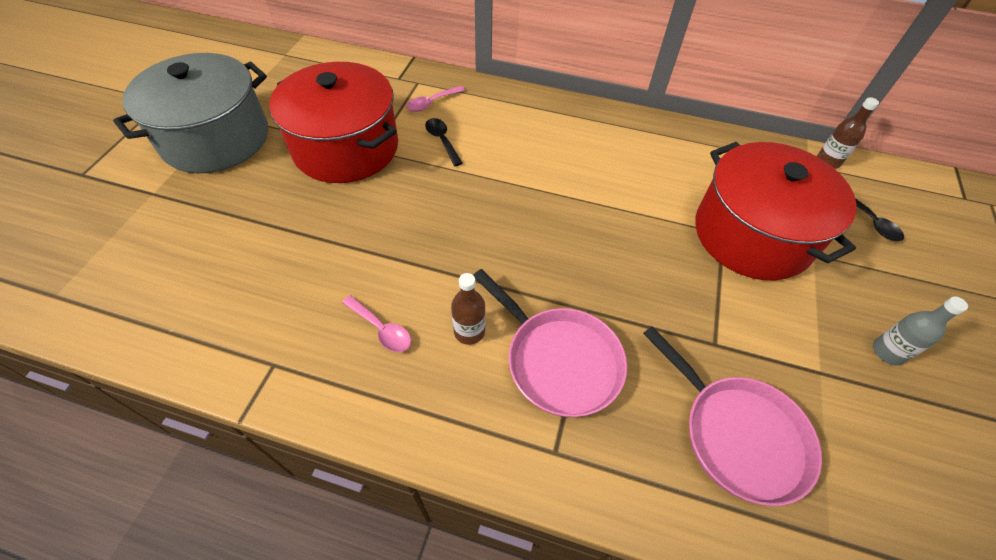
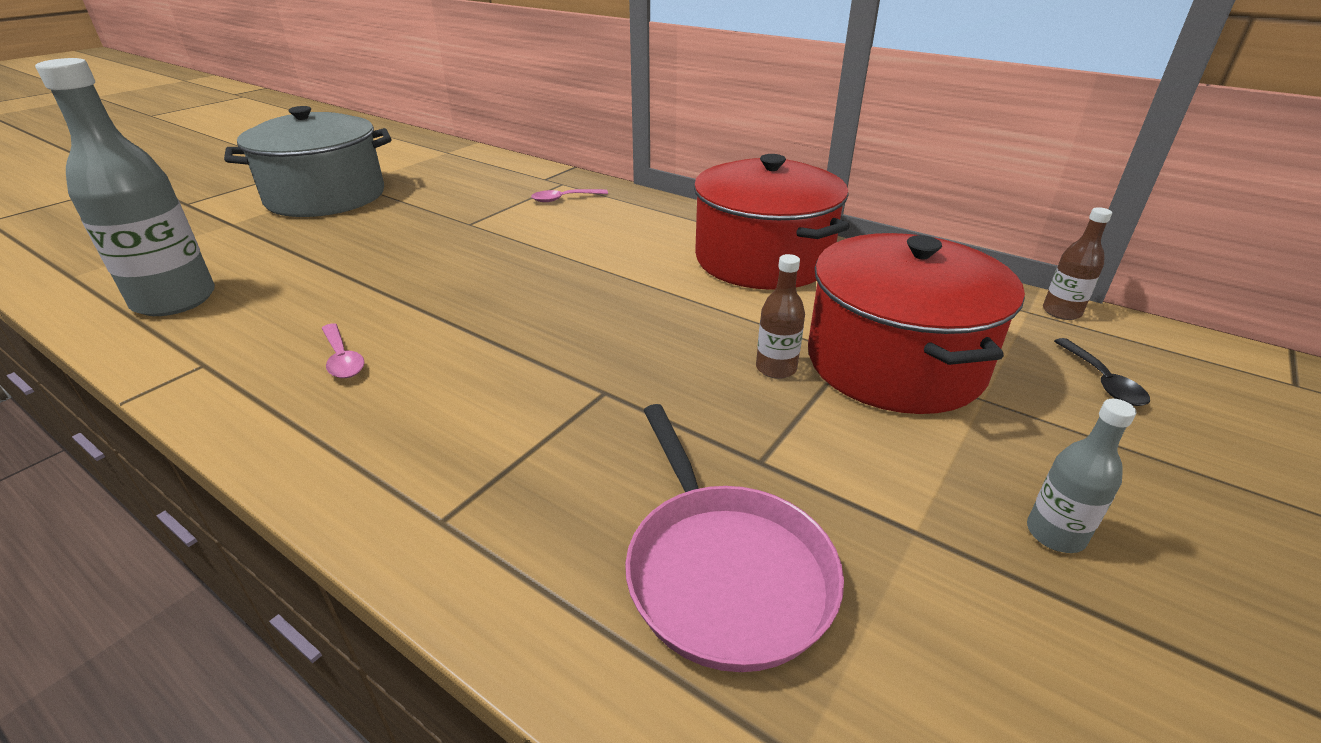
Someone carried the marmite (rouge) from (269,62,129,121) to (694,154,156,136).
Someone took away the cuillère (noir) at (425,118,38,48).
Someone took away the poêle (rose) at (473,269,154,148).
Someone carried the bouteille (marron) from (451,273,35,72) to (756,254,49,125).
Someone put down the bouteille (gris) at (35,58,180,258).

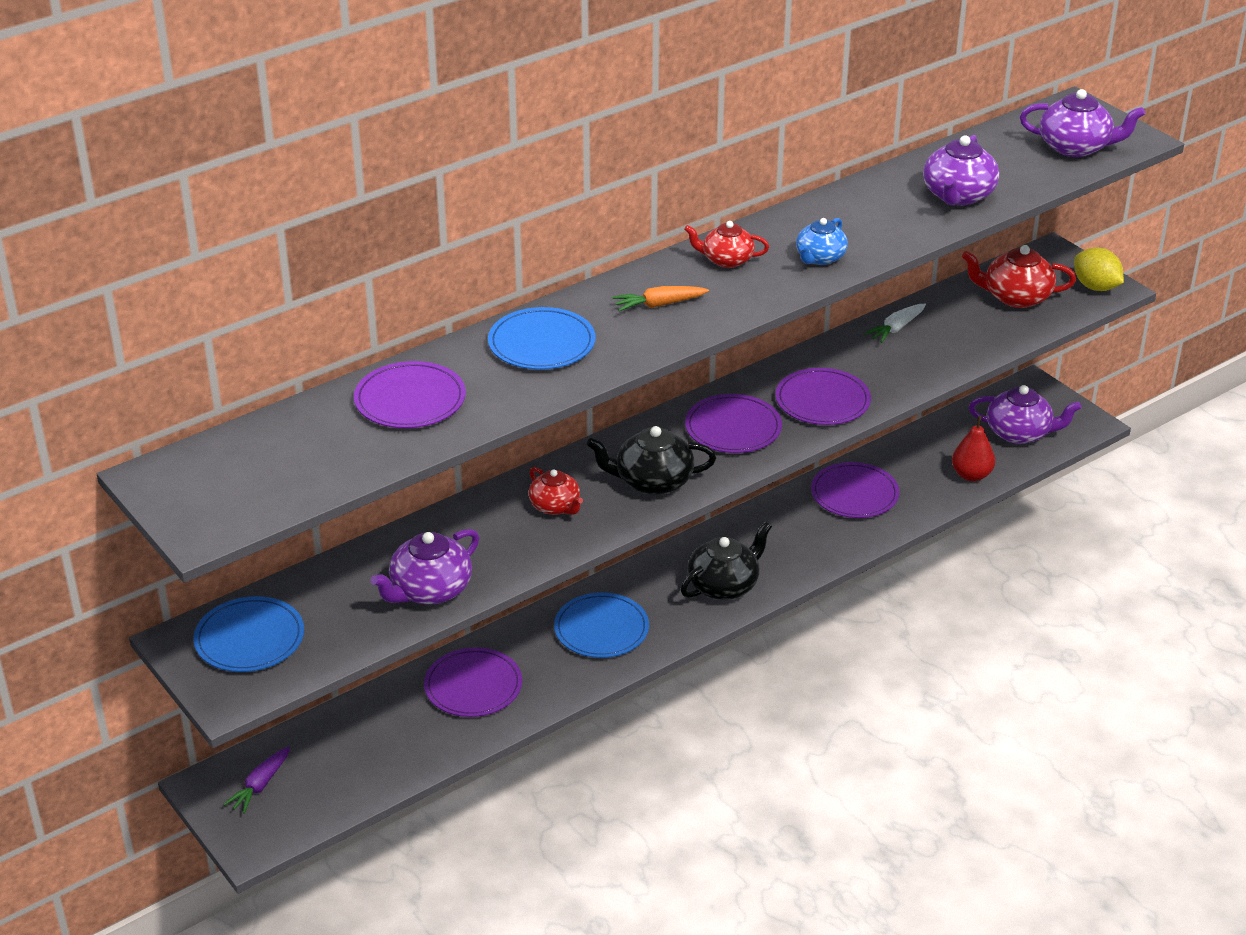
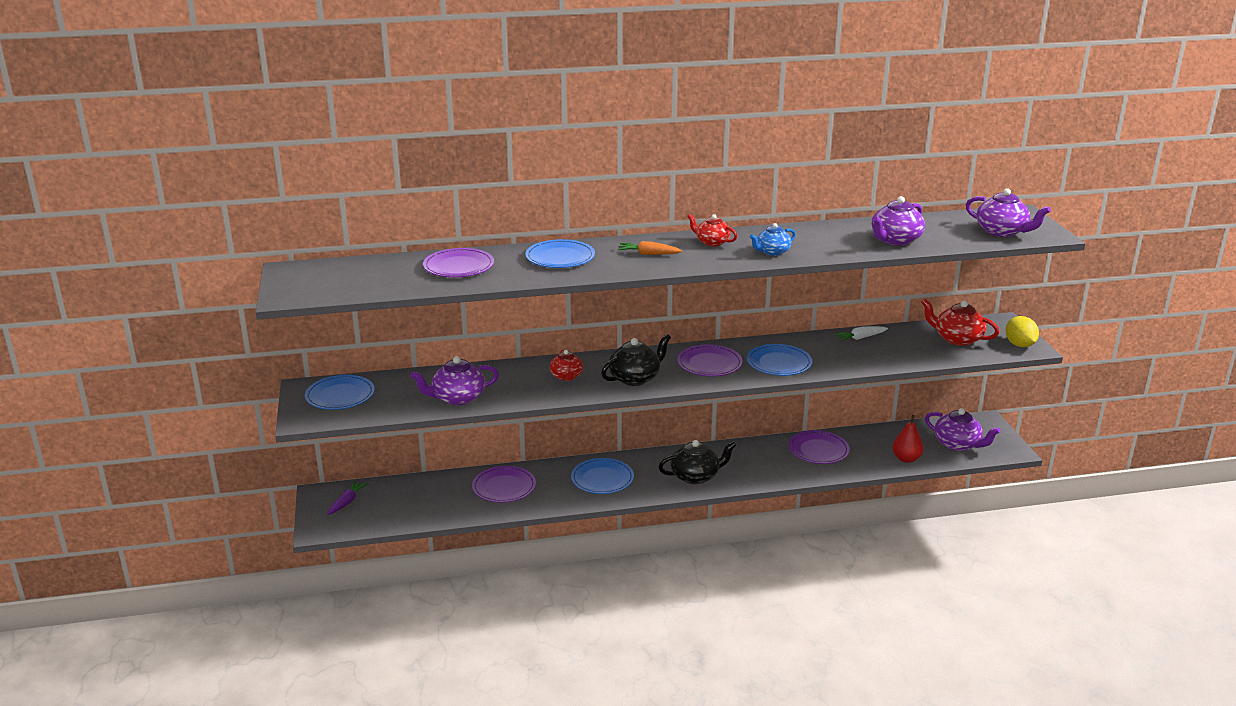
Someone repainted the assiette (violet) at (775,368,96,57), which became the assiette (bleu) at (747,344,65,32).
Someone rotated the théière (noir) at (587,426,129,69) by 120 degrees clockwise.
Someone rotated the carotte (violet) at (223,746,67,68) by 150 degrees clockwise.

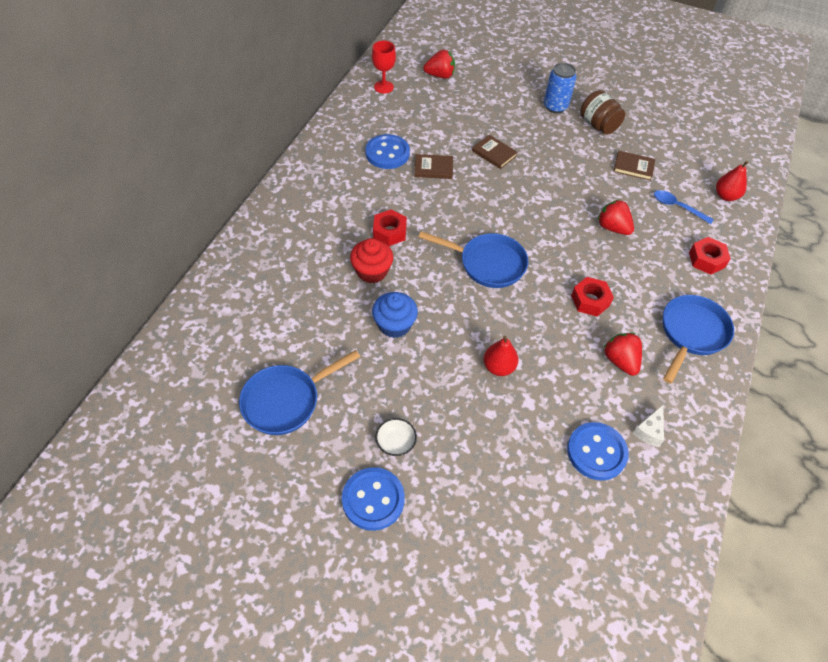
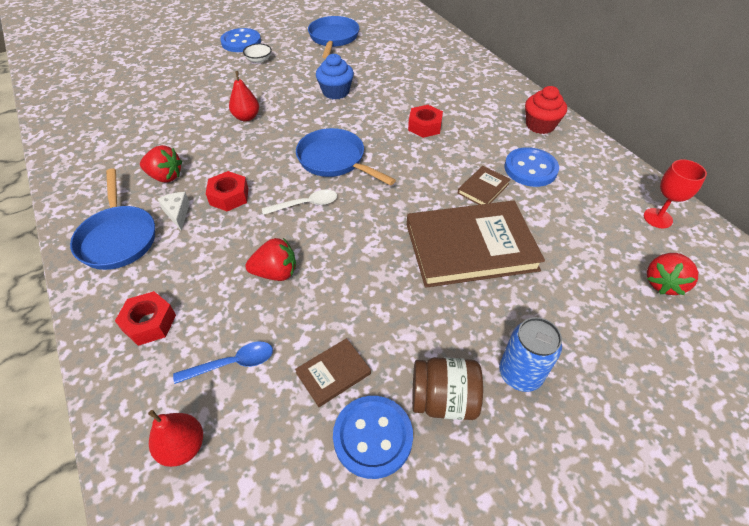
Someone scaled the livre (marron) at (472,135,46,34) by 2.27.
Someone rotated the poêle (bleu) at (419,231,109,57) by 75 degrees clockwise.
Someone carried the muffin (rouge) from (350,238,43,45) to (525,86,42,48).
Someone carried the fromage (blanc) from (632,405,32,42) to (158,192,32,39).
Someone carried the bouton (bleu) from (567,422,62,59) to (333,396,80,83).
Someone put down the cuillère (blanc) at (262,190,75,25).

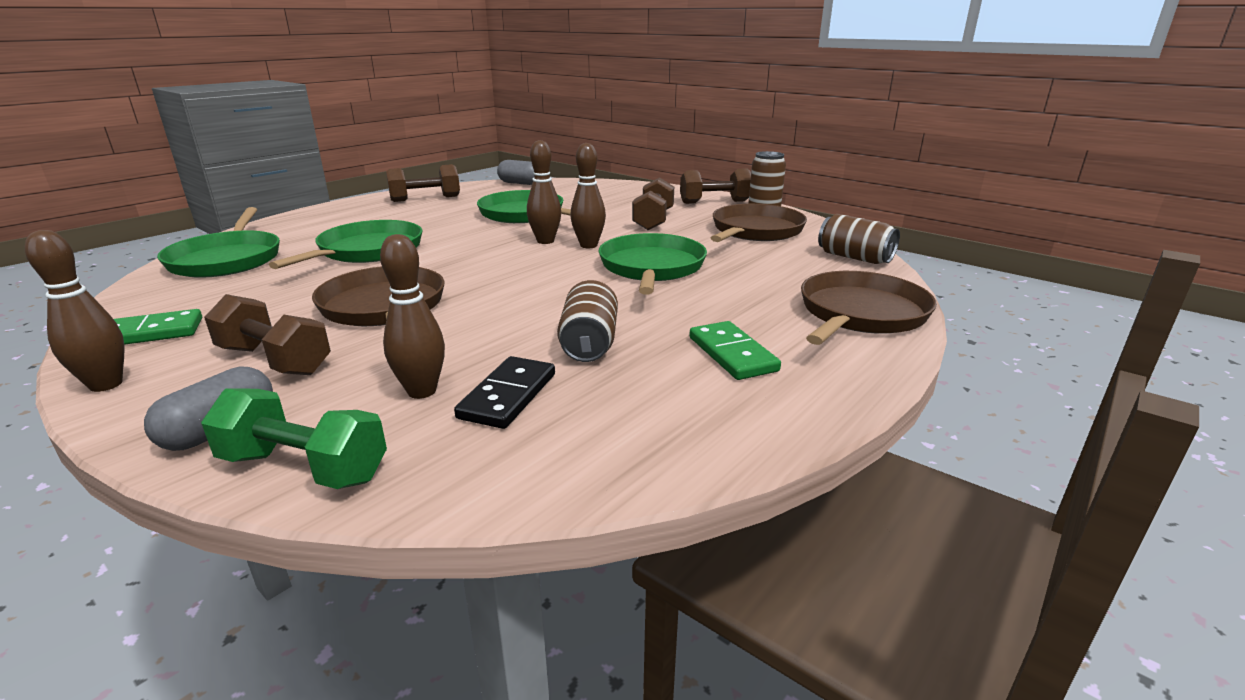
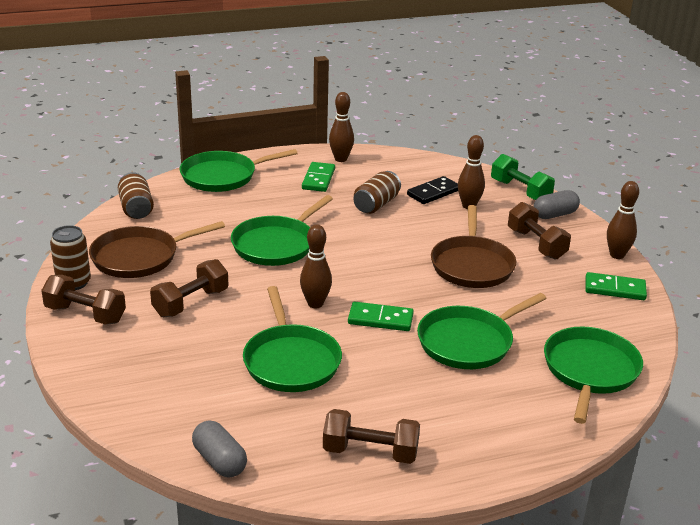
Someone carried the quille (marron) from (570,143,36,105) to (329,92,25,70).
Someone repainted the poêle (marron) at (801,271,136,74), which became the poêle (vert) at (180,149,118,43).
Someone put down the domino (vert) at (348,302,66,29).

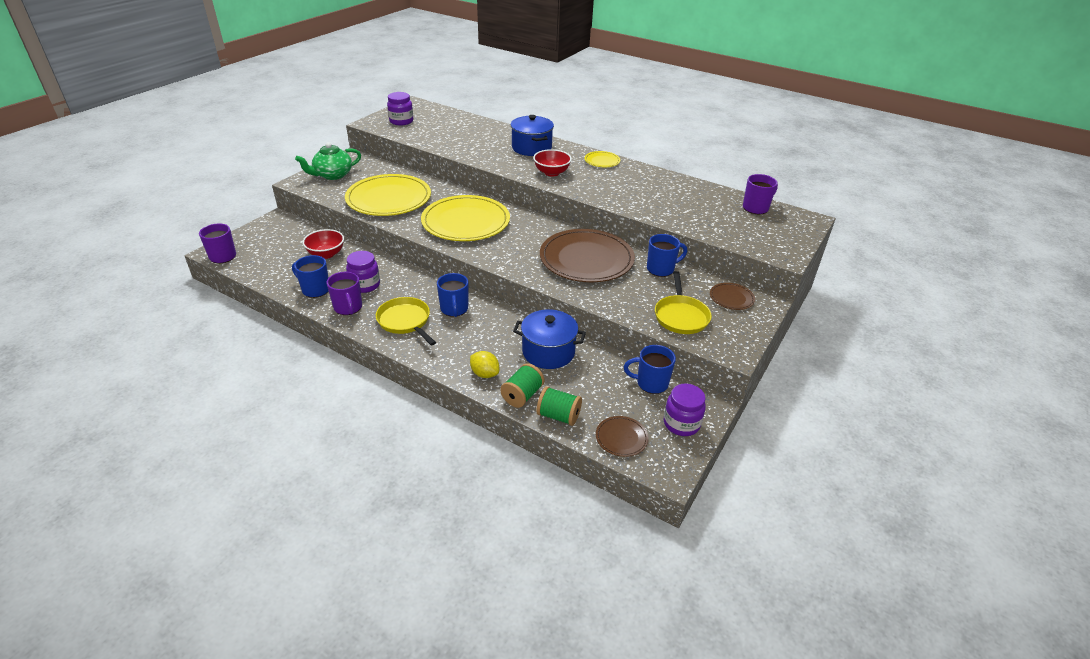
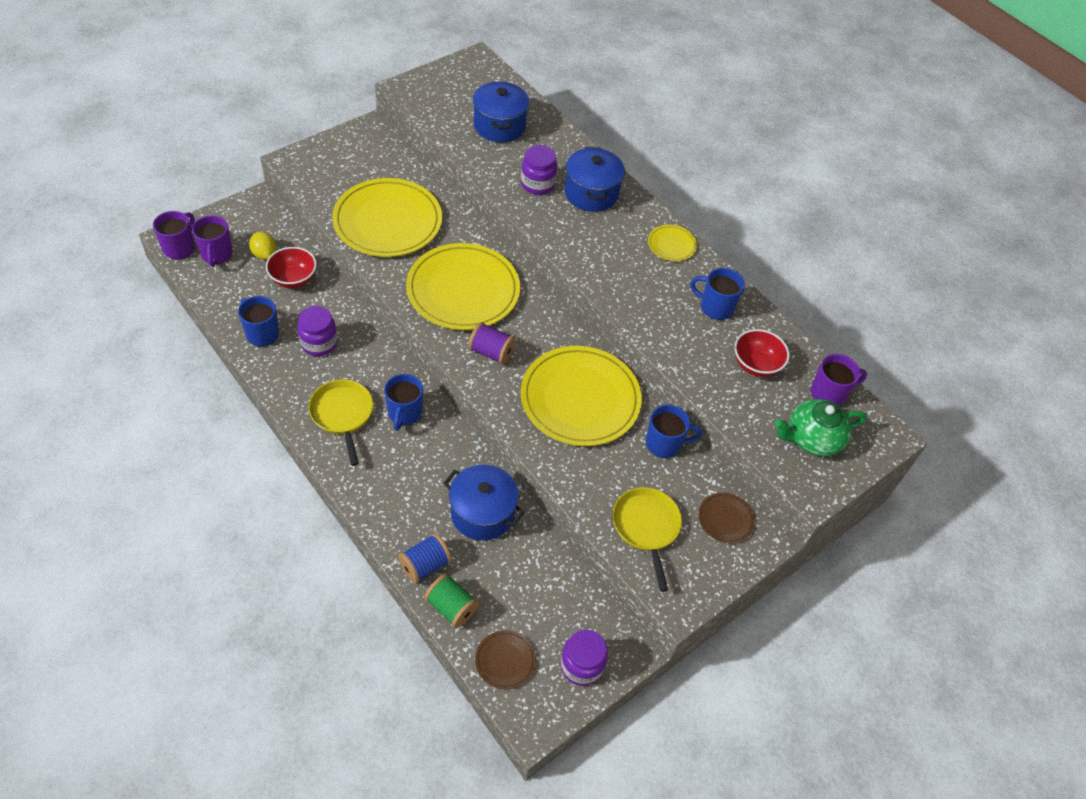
Someone carried the bocal (violet) from (387,92,26,34) to (521,145,36,50).
Someone carried the théière (vert) from (295,142,66,38) to (775,399,92,57).
Someone carried the bol (rouge) from (533,149,39,28) to (734,329,56,48).
Someone repainted the assiette (marron) at (540,229,95,53), which became the assiette (jaune) at (521,346,121,100).
Someone rotated the poêle (jaune) at (655,271,57,63) by 150 degrees clockwise.
Someone carried the tasse (violet) from (326,272,36,43) to (192,215,40,52).
Someone carried the tasse (bleu) from (624,345,52,49) to (690,268,55,52).
Someone carried the citron (jaune) from (470,351,29,27) to (249,231,28,29).
Someone repainted the bobine (vert) at (500,363,44,45), which became the bobine (bleu) at (398,533,54,51).
Someone put down the marmite (bleu) at (473,81,56,61).
Someone put down the bobine (violet) at (468,322,48,43).

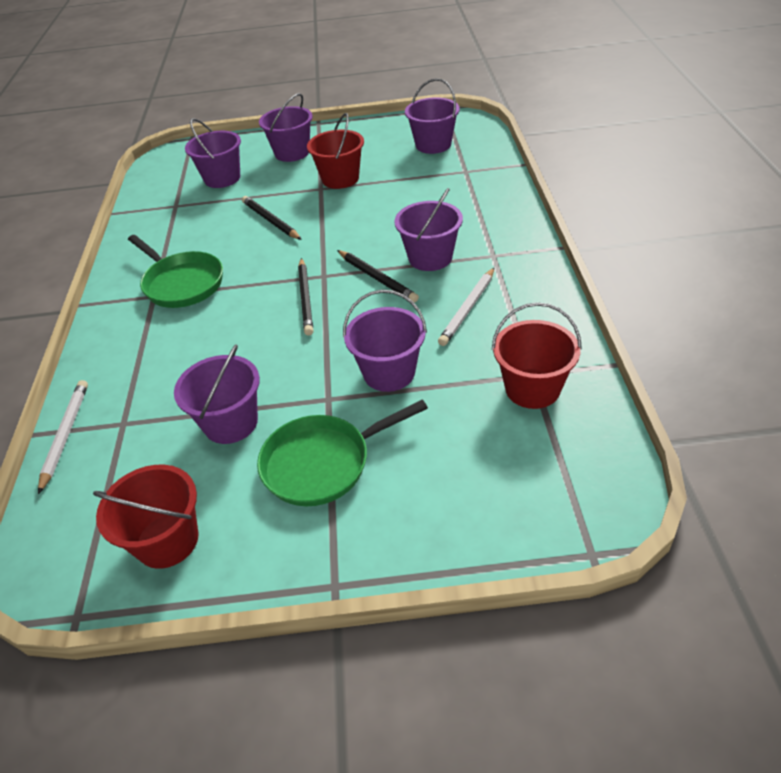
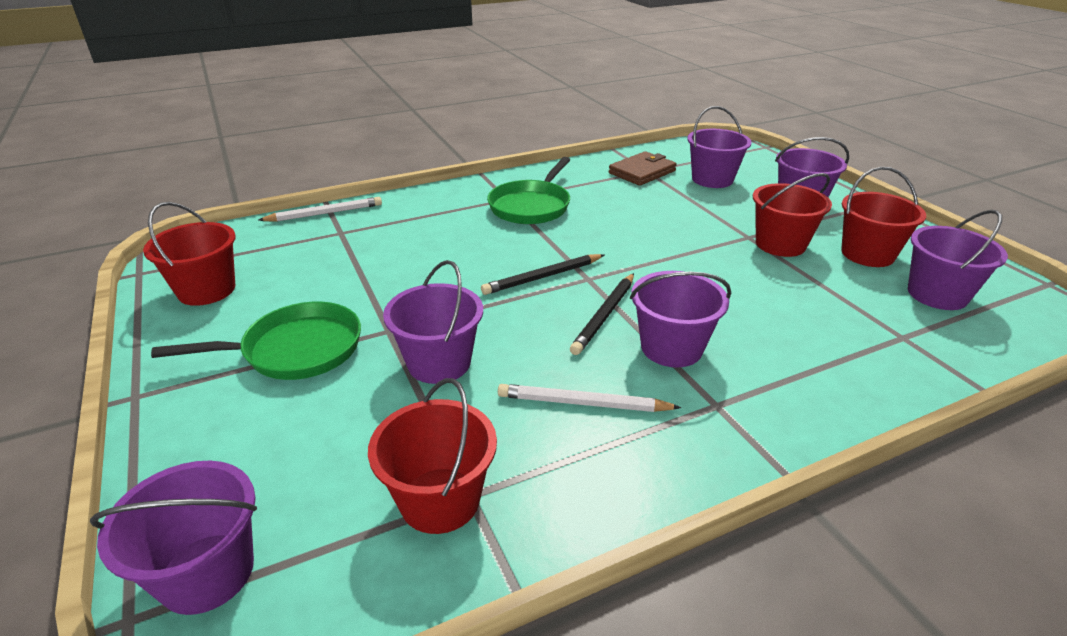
Someone took away the crayon (noir) at (242,196,60,44).
Someone carried the seau (violet) from (174,345,86,99) to (90,461,167,154).
Someone rotated the poêle (vert) at (257,400,171,106) by 120 degrees clockwise.
Someone put down the portefeuille (marron) at (609,151,68,35).
Someone put down the seau (rouge) at (841,167,85,100).

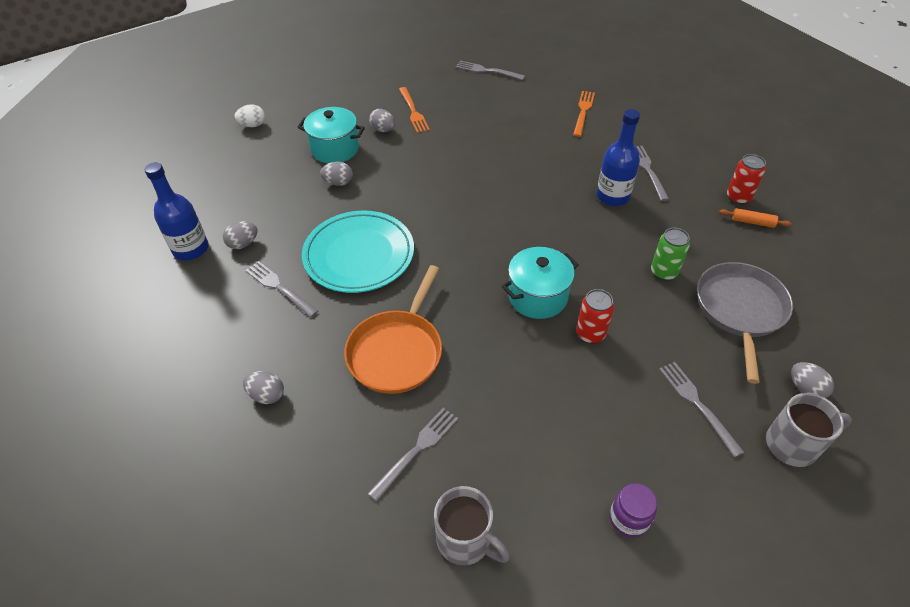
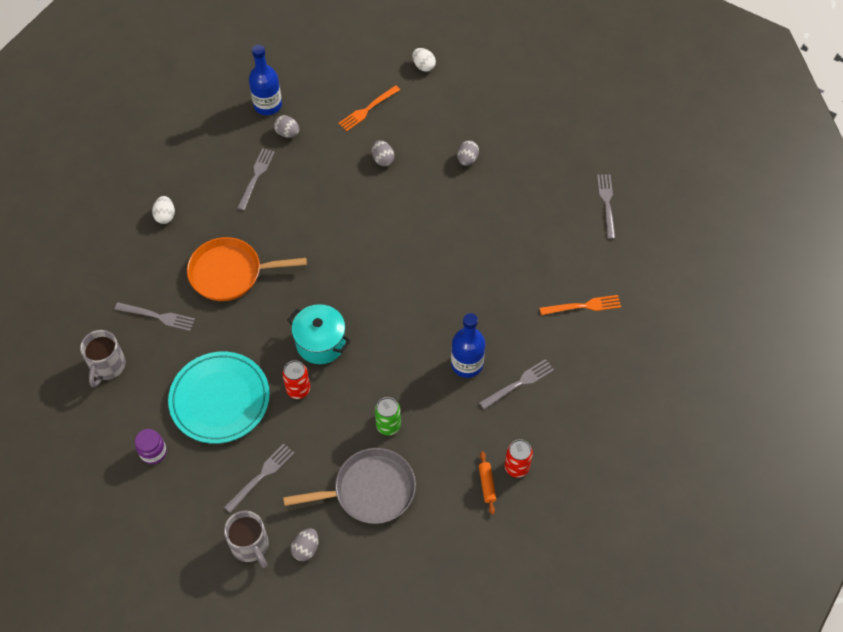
Someone carried the fourchette (orange) from (399,87,31,46) to (338,85,62,46).
Someone took away the marmite (turquoise) at (298,107,67,56).
Someone carried the assiette (turquoise) from (302,210,112,83) to (168,352,102,92).
Someone repainted the œuf (gris) at (243,371,41,33), which became the œuf (blanc) at (152,196,23,28).

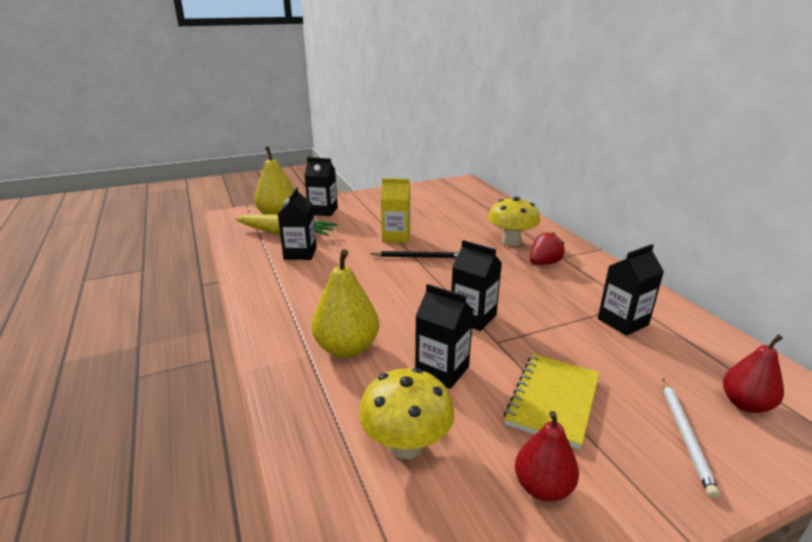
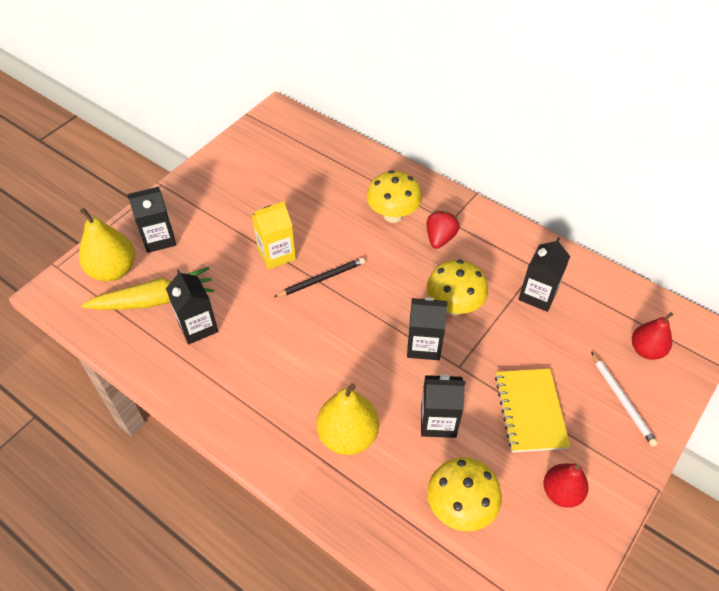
Someone put down the champignon (jaune) at (427,260,61,55).

